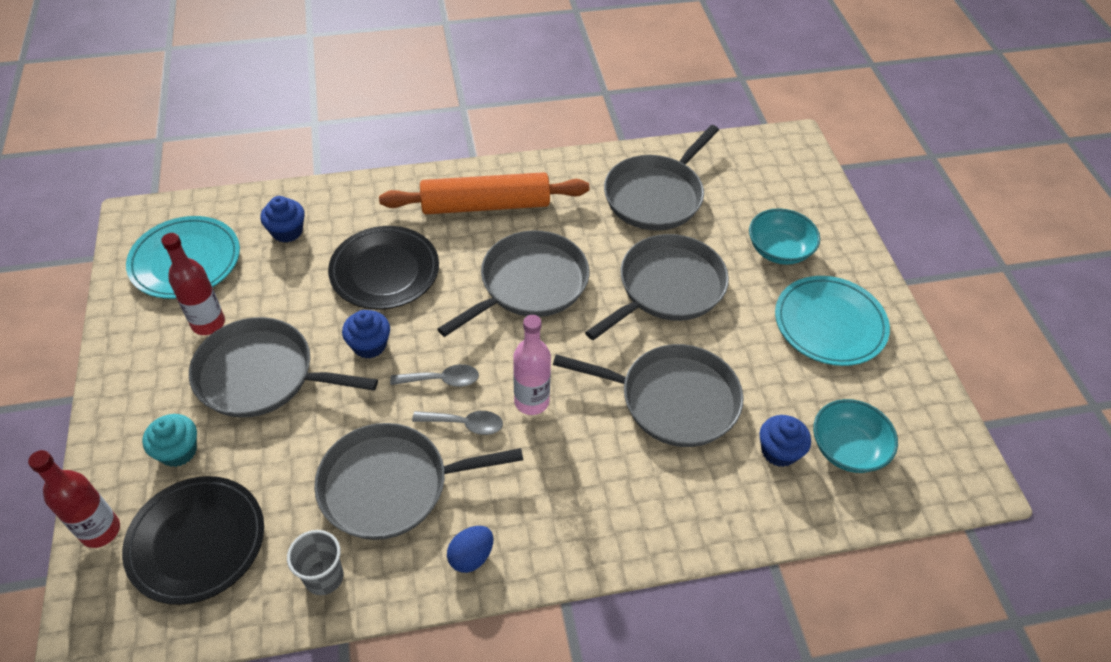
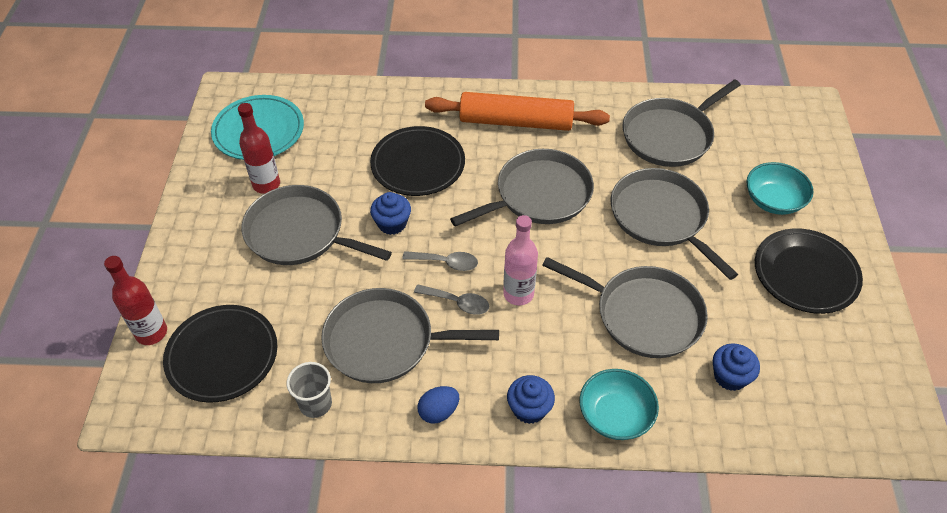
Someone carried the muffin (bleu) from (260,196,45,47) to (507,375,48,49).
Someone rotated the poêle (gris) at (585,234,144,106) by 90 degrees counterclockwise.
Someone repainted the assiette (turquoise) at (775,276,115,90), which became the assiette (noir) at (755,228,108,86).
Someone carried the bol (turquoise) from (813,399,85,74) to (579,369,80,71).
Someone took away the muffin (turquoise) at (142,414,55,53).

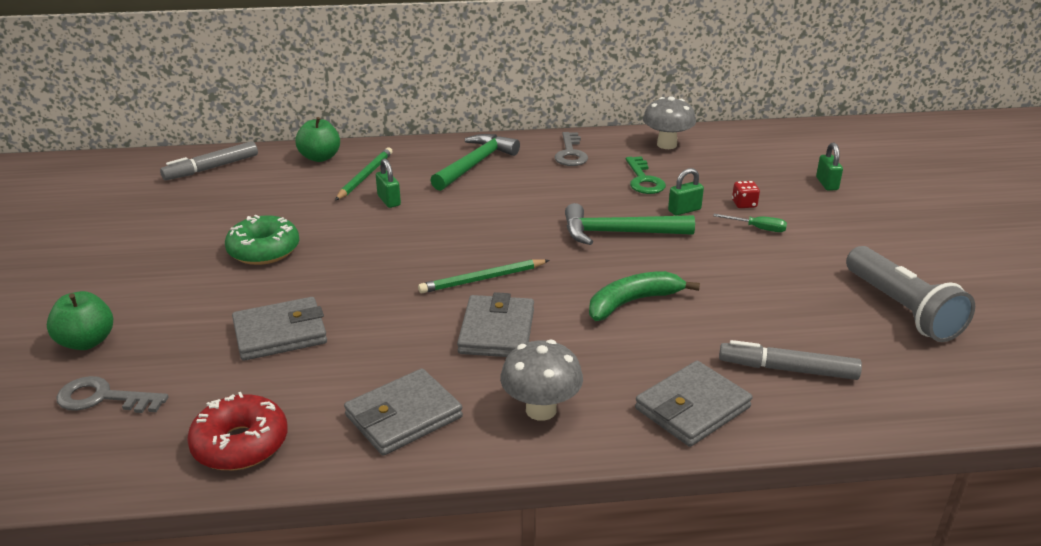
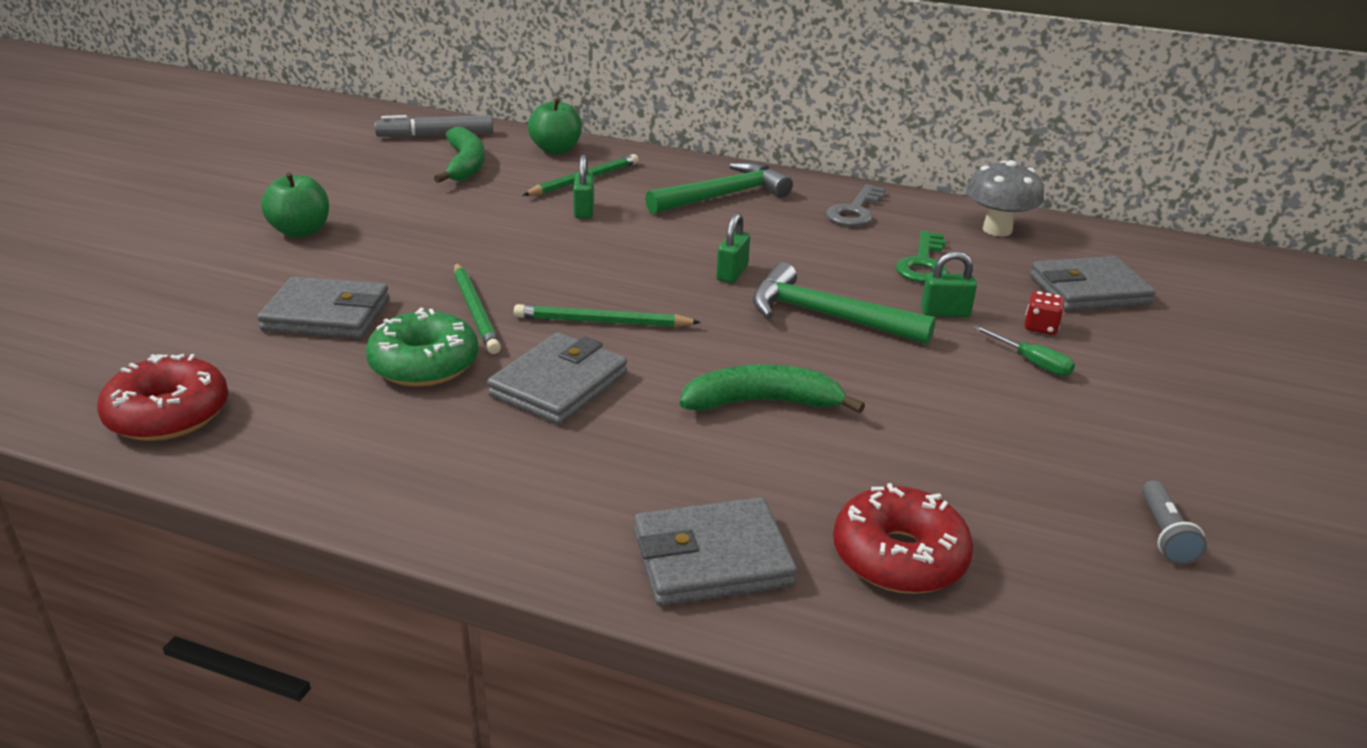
Someone carried the cadenas (vert) from (816,142,27,49) to (716,213,34,70).
Someone carried the beignet (vert) from (225,215,74,50) to (366,308,113,79).
Someone scaled the lampe de poche (gris) at (846,246,129,96) by 0.46.
Someone carried the pomme (vert) from (47,291,66,59) to (261,172,68,66).
Someone took away the champignon (gris) at (500,340,83,81).
Someone swapped the feutre (gris) at (719,340,143,40) for the beignet (rouge) at (833,483,140,111).
Someone carried the portefeuille (gris) from (344,369,119,87) to (1030,256,126,55).
Someone took away the clé (gris) at (57,376,112,37).
Someone put down the banane (vert) at (434,127,51,56).
Someone put down the crayon (vert) at (454,262,47,92).

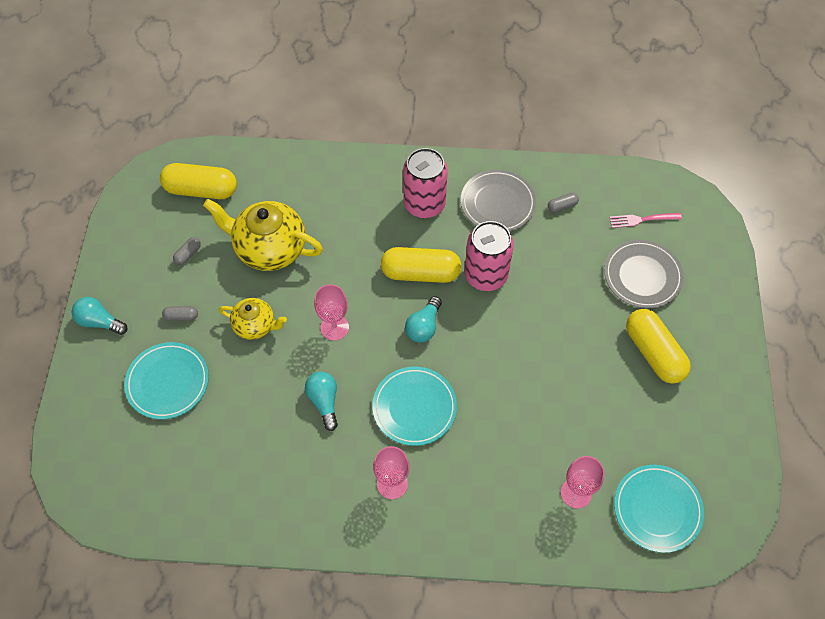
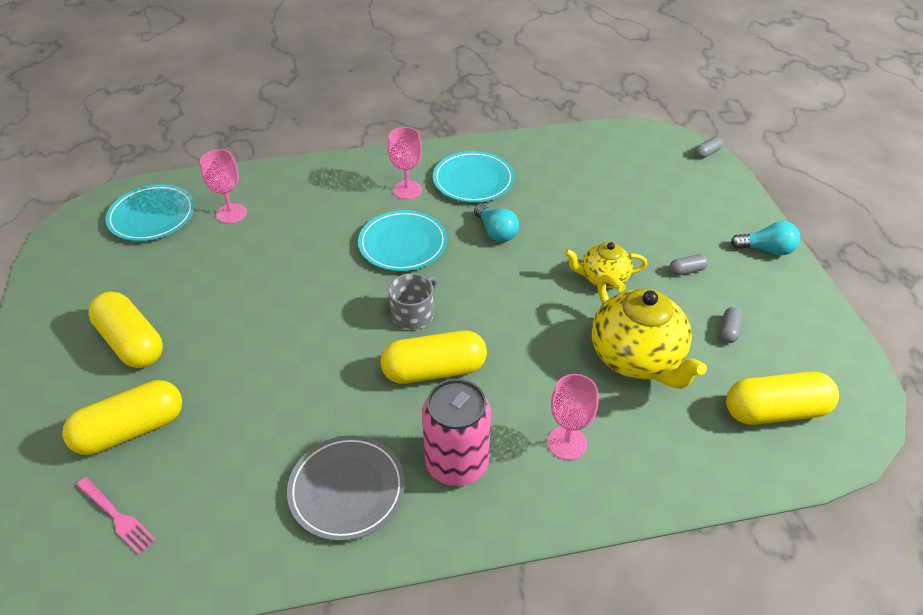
Someone carried the gélule (gris) from (548,193,31,20) to (695,137,28,21).
Someone rotated the théière (jaune) at (203,199,120,72) by 60 degrees clockwise.
Someone rotated the fourchette (rose) at (609,213,73,15) by 60 degrees clockwise.
Someone took away the canette (rose) at (464,221,50,70).
Someone swapped the assiette (gris) at (604,240,80,69) for the gélule (jaune) at (62,380,120,75).
Someone carried the verre à pied (rose) from (314,284,35,57) to (548,374,51,86).
Someone swapped the ampoule (turquoise) at (405,296,37,47) for the tasse (gris) at (388,273,49,57).
Someone carried the assiette (turquoise) from (124,342,85,77) to (433,151,81,52).

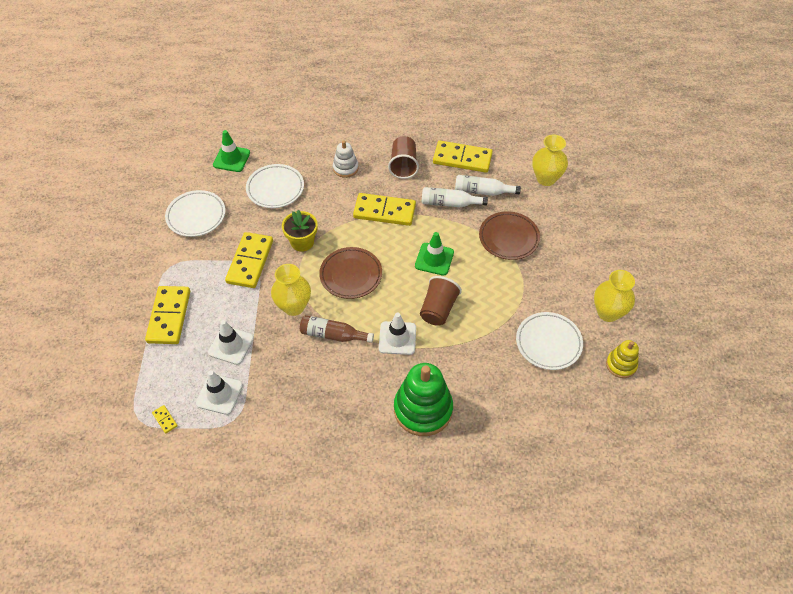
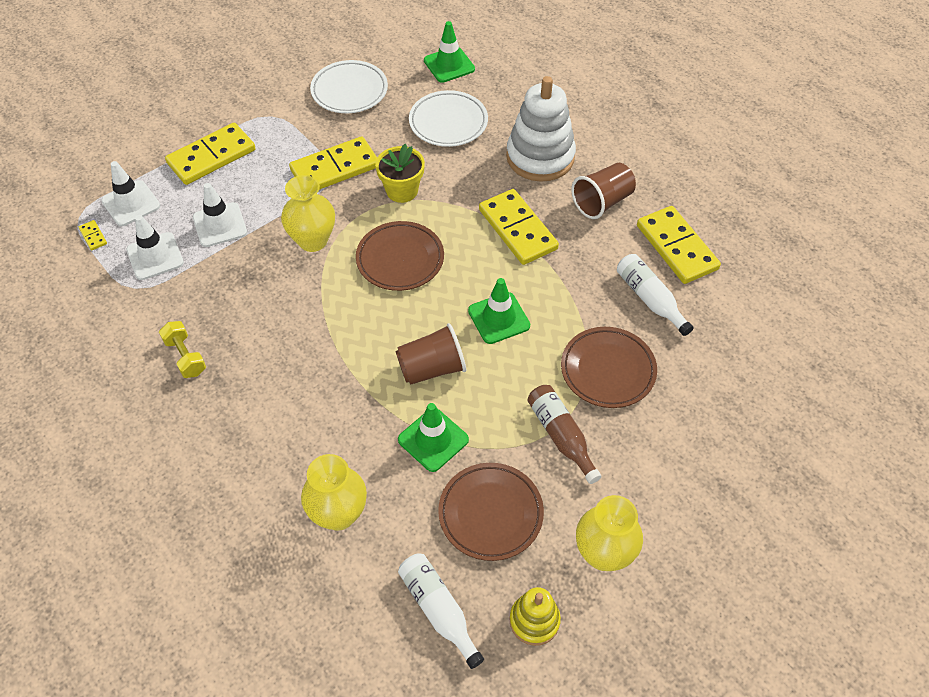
Someone carried the vase (jaune) from (532,134,36,52) to (301,454,66,77).
Someone scaled the jouet à empiler (blanc) at (333,141,26,37) by 1.86.
Someone carried the bouteille (blanc) from (422,187,66,20) to (398,553,86,116).
Someone repainted the assiette (blanc) at (516,312,67,58), which became the assiette (marron) at (438,463,106,98).
Someone carried the cône de chantier (blanc) from (379,313,37,42) to (101,161,59,65).
Someone carried the bouteille (marron) from (300,315,74,28) to (527,385,75,99).
Someone took away the jouet à empiler (vert) at (394,363,59,73).
Someone rotated the domino (jaune) at (152,405,26,28) by 45 degrees counterclockwise.
Someone put down the haltère (jaune) at (159,321,47,57).
Someone put down the cône de chantier (vert) at (398,403,71,69).

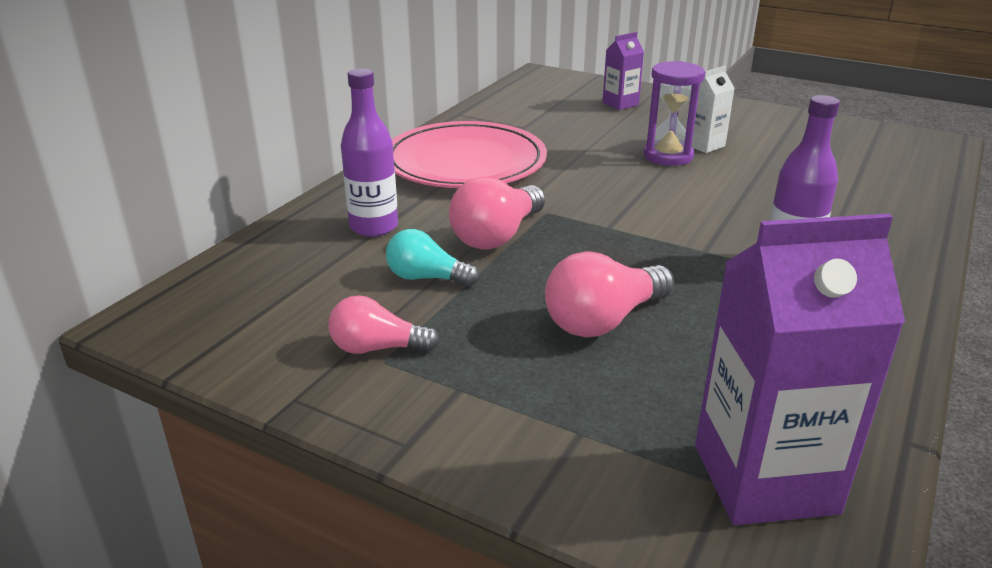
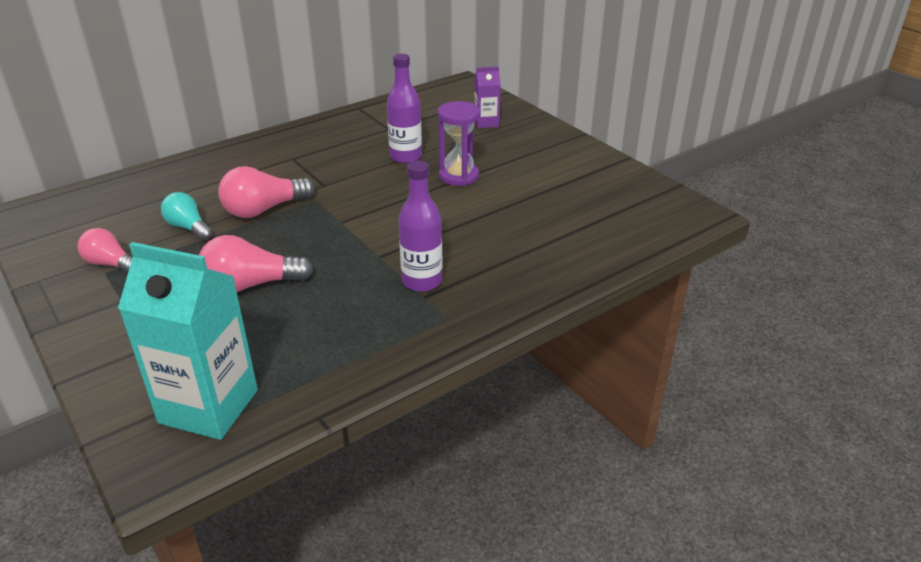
Someone took away the brique de lait (blanc) at (686,66,49,87).
Someone carried the bouteille (violet) from (341,68,57,169) to (387,54,35,109).
Someone took away the assiette (rose) at (392,121,155,67).
Someone repainted the brique de lait (violet) at (695,213,210,312), which became the brique de lait (turquoise) at (118,242,140,198).

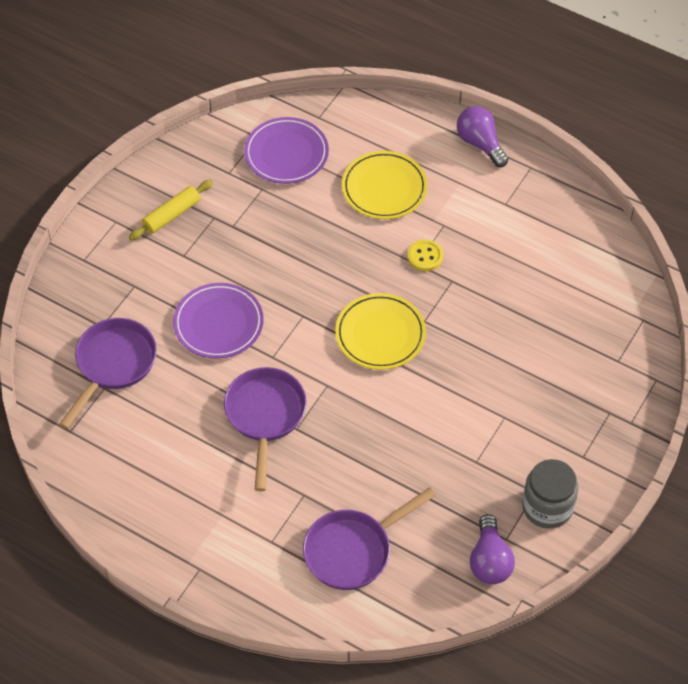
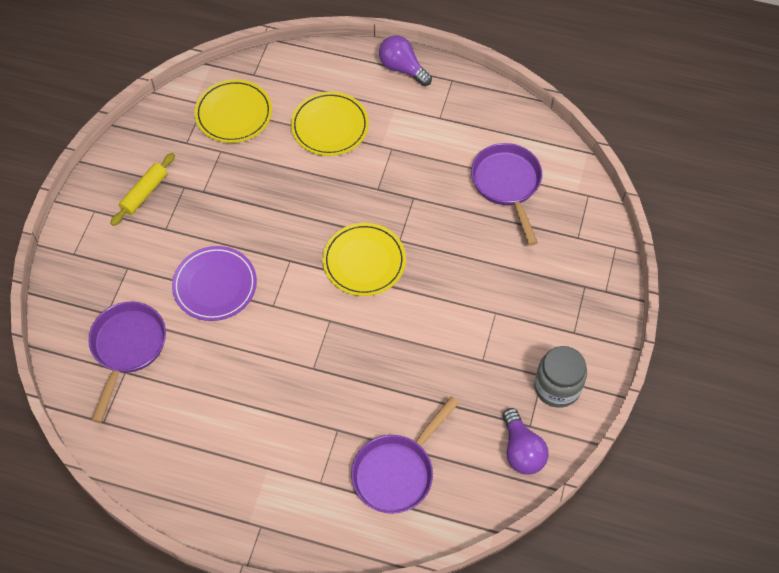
Someone repainted the assiette (violet) at (244,117,85,67), which became the assiette (jaune) at (194,79,78,64).
Someone took away the bouton (jaune) at (407,240,36,31).
Someone carried the poêle (violet) from (224,367,83,124) to (471,143,71,102).

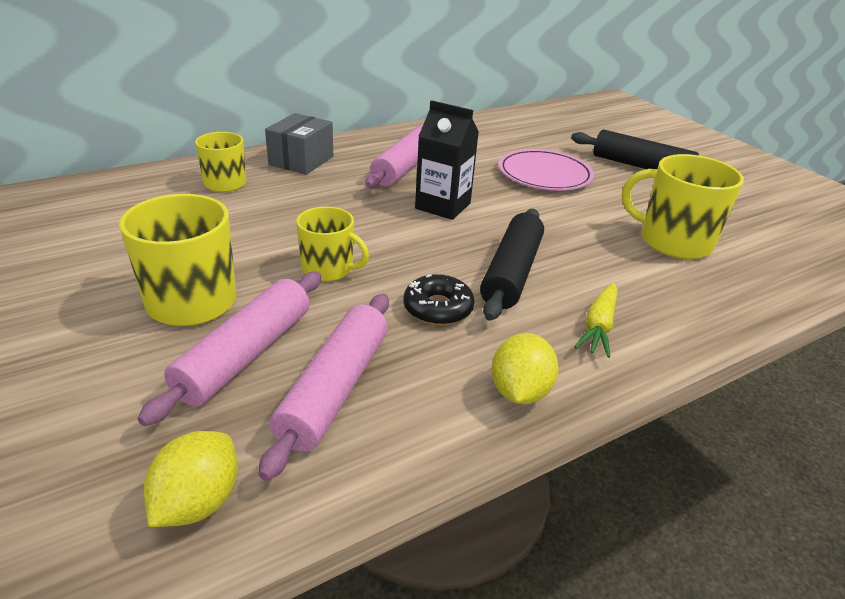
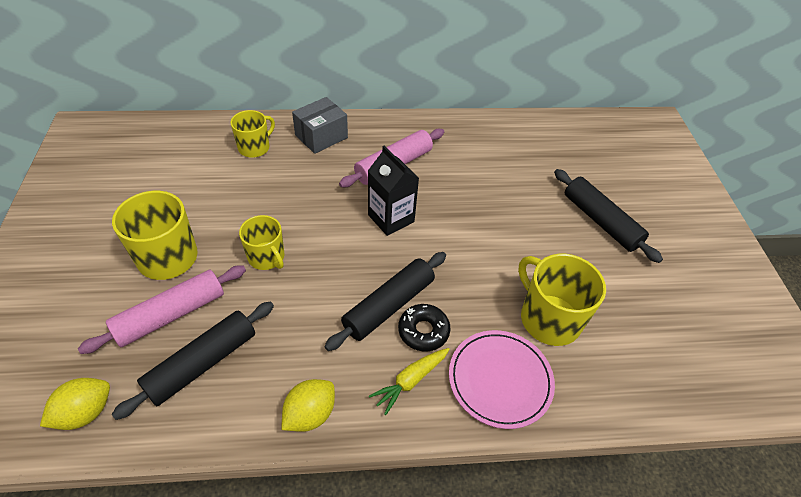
Someone carried the assiette (rose) from (498,149,96,42) to (449,330,106,99).
Someone carried the beignet (noir) from (403,274,72,51) to (398,304,53,47).
Someone repainted the rouleau à pâtisserie (rose) at (259,294,130,187), which became the rouleau à pâtisserie (noir) at (112,302,162,118).

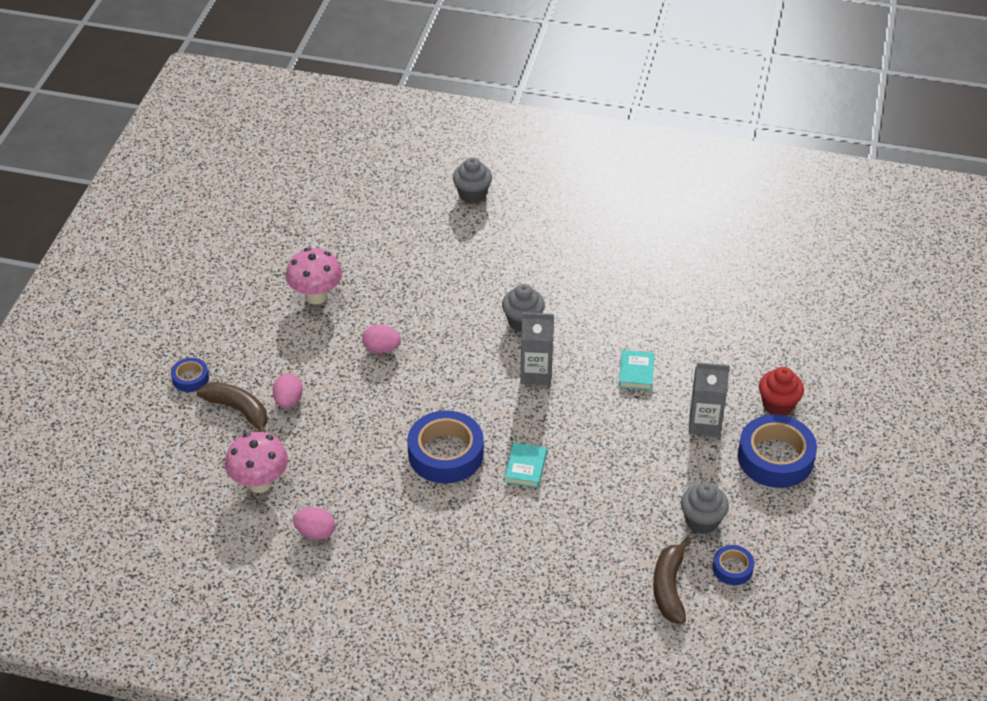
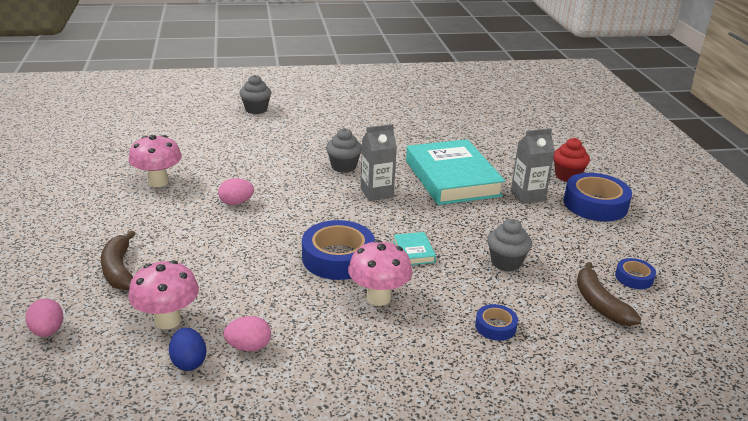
Someone scaled the livre (turquoise) at (619,350,36,40) by 2.50.
Someone carried the ruban adhésif (bleu) from (171,358,38,34) to (475,304,43,37).
Someone carried the œuf (rose) from (273,373,30,35) to (26,298,37,39).
Someone rotated the banane (marron) at (197,382,70,51) by 120 degrees counterclockwise.
Someone carried the muffin (gris) from (681,483,48,51) to (487,219,45,53).
Someone put down the champignon (rose) at (348,240,64,66).
Someone put down the œuf (bleu) at (169,328,37,43).

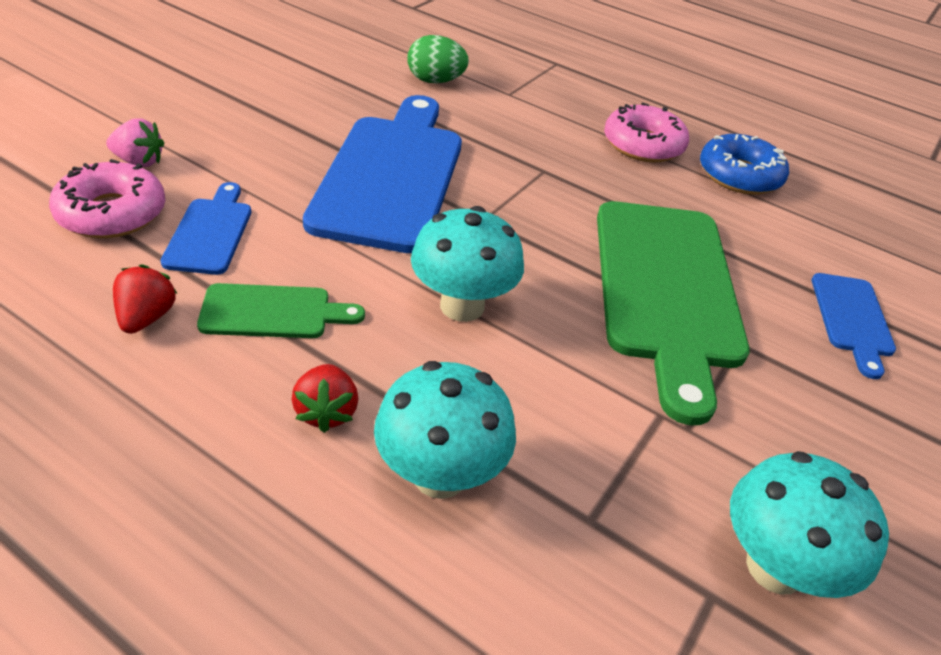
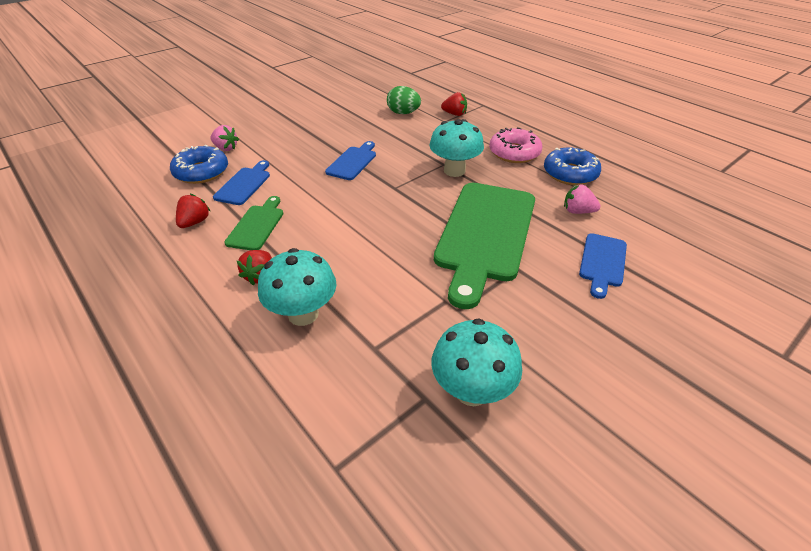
Someone scaled the planche à découper (bleu) at (303,95,159,158) by 0.47.
Someone repainted the beignet (rose) at (49,159,117,79), which became the beignet (bleu) at (170,145,58,39).
Someone carried the champignon (turquoise) from (411,206,113,116) to (429,119,55,58).
Someone rotated the planche à découper (vert) at (197,283,168,55) by 90 degrees counterclockwise.
Someone put down the fraise (rouge) at (441,92,26,24).
Someone put down the fraise (rose) at (564,184,37,30).

